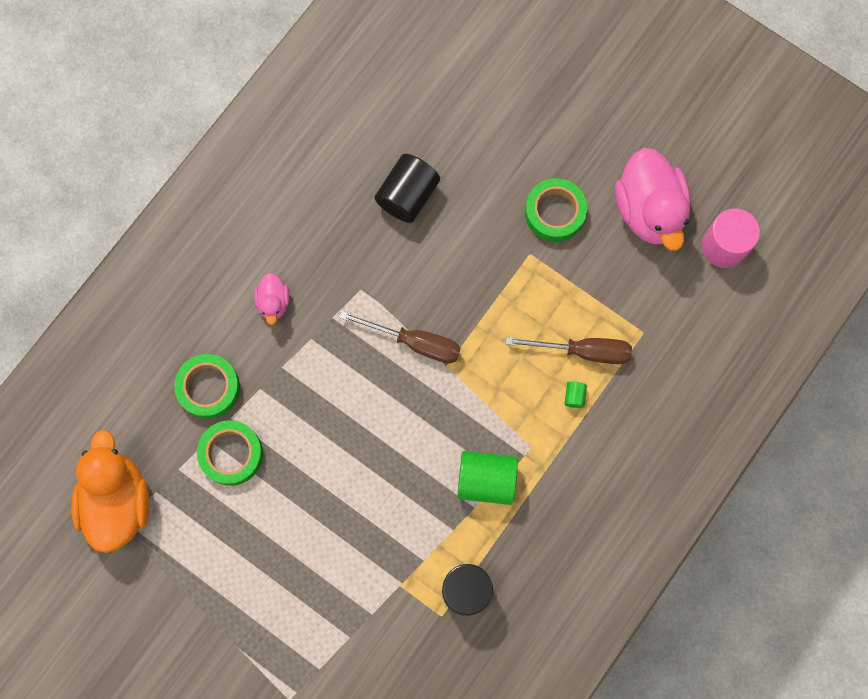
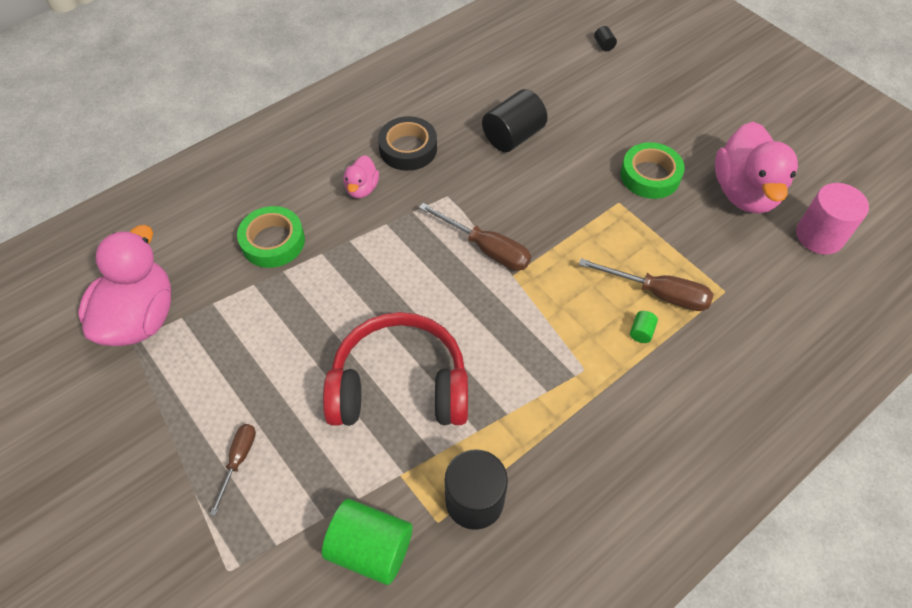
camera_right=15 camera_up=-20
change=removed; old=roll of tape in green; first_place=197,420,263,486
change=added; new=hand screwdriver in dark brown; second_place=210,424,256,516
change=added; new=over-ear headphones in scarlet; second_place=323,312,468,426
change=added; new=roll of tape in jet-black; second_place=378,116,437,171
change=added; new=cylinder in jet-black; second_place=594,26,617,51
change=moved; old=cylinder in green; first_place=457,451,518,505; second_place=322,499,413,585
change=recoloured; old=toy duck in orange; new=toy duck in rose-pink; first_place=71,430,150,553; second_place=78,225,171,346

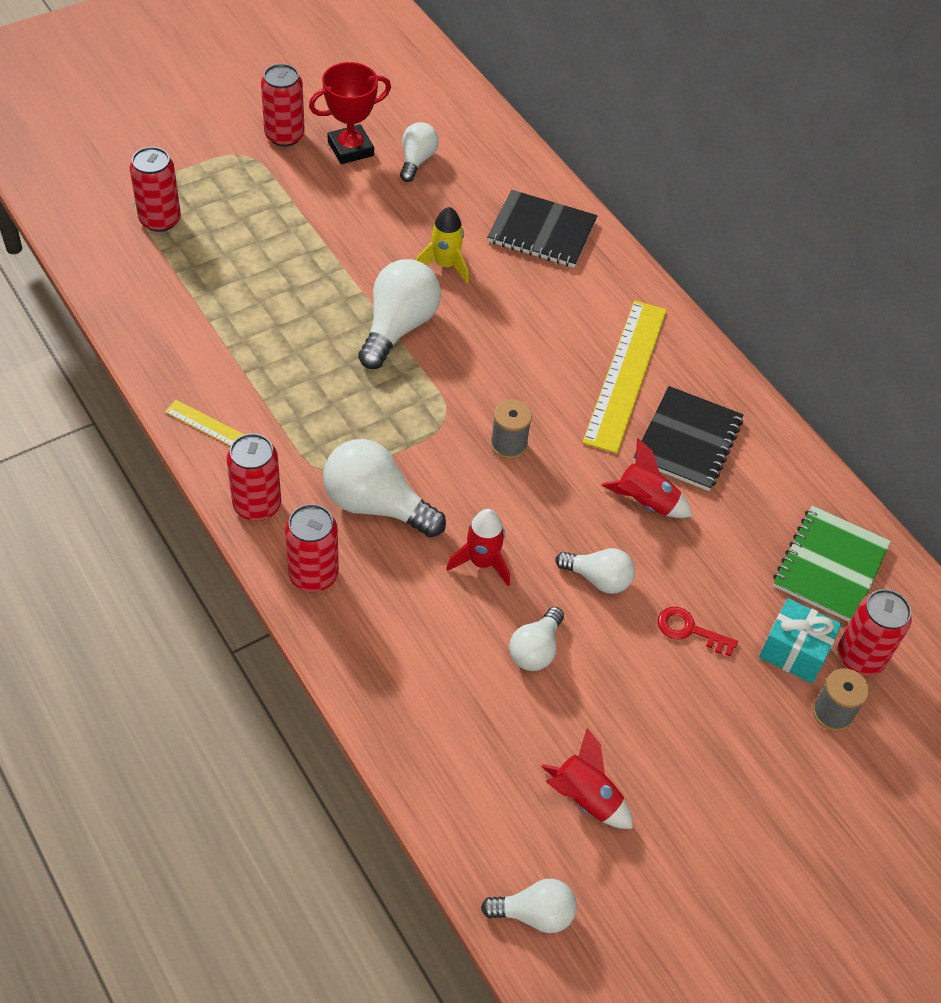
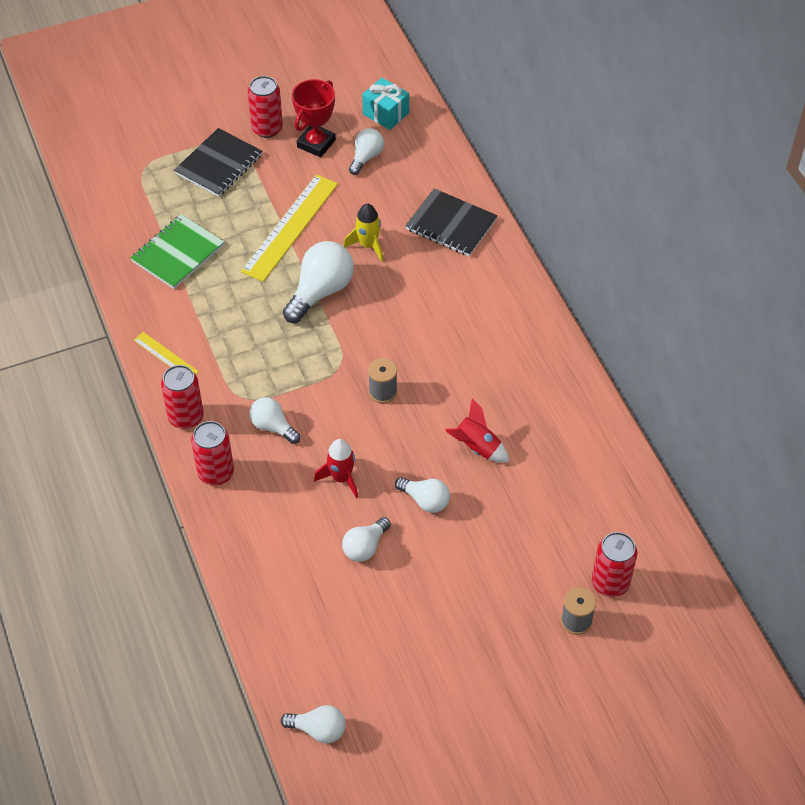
camera_right=15 camera_up=0
change=removed; old=soda can in scarlet; first_place=130,147,181,232
change=removed; old=spaceship in scarlet; first_place=541,728,633,829
change=removed; old=latchkey in scarlet; first_place=658,607,738,657
change=moved; old=ruler in golden; first_place=582,300,667,454; second_place=241,174,338,282
change=moved; old=exercise book in jet-black; first_place=633,386,744,491; second_place=174,128,262,197
change=moved; old=wrapped gift in aqua; first_place=759,598,842,683; second_place=362,77,409,130
change=moved; old=exercise book in green; first_place=773,505,891,622; second_place=131,214,224,289
change=turned; old=prize cup in scarlet; first_place=309,62,391,164; second_place=292,79,336,157; degrees=-45
change=resized; old=lightbulb in snow-white; first_place=323,439,446,537; second_place=249,397,300,444; factor=0.59

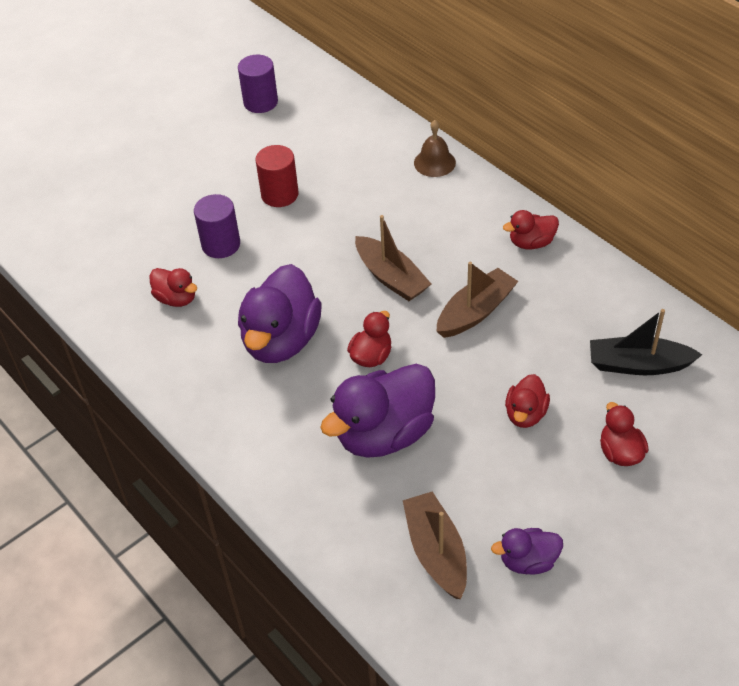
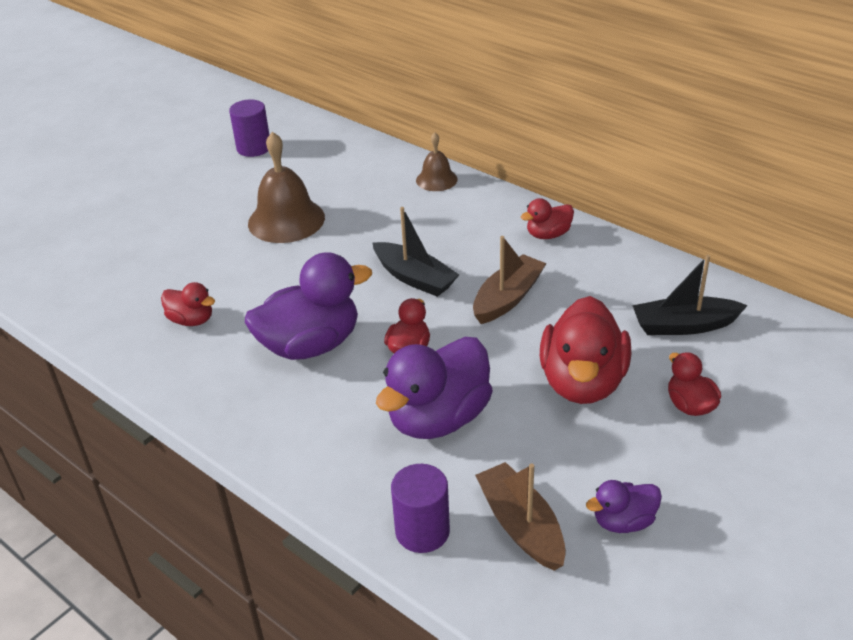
camera_right=-10 camera_up=-10
change=moved; old=cylinder in royal purple; first_place=194,194,240,258; second_place=391,464,450,553
change=replaced; old=cylinder in scarlet; new=bell in dark brown; first_place=255,145,299,207; second_place=248,132,325,243
change=recoloured; old=sailboat in dark brown; new=sailboat in jet-black; first_place=355,215,431,301; second_place=372,207,459,297
change=turned; old=toy duck in royal purple; first_place=238,264,322,363; second_place=245,252,372,360; degrees=-120
change=resized; old=toy duck in scarlet; first_place=505,374,550,428; second_place=540,296,631,404; factor=1.98

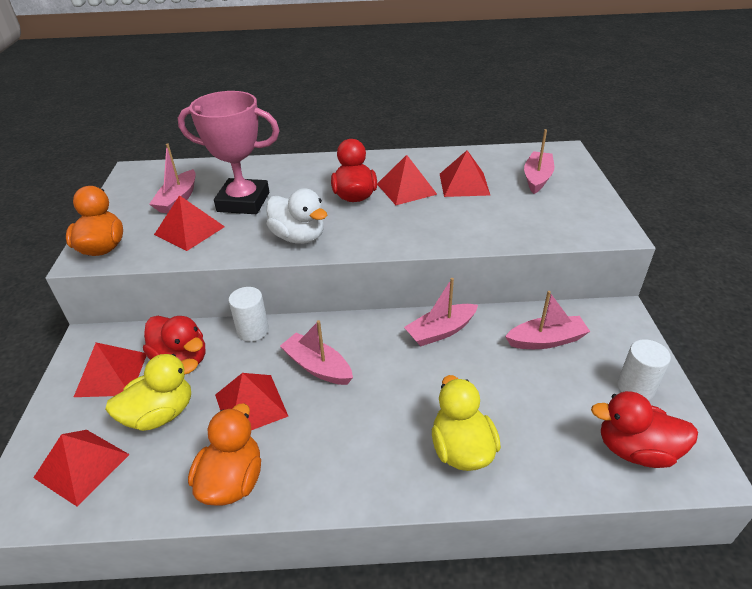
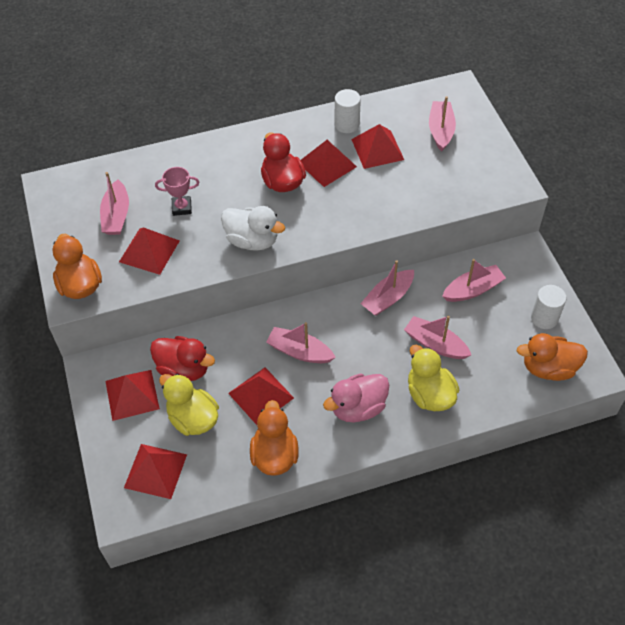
camera_right=-15 camera_up=15
change=added; new=toy duck in rose-pink; second_place=323,373,389,422
change=added; new=sailboat in rose-pink; second_place=404,316,471,359
change=moved; old=cylinder in snow-white; first_place=229,287,269,342; second_place=335,89,361,133
change=recoloured; old=toy duck in scarlet; new=toy duck in orange; first_place=591,391,698,468; second_place=517,333,588,381
change=turned; old=toy duck in golden; first_place=105,354,198,431; second_place=159,374,219,436; degrees=-90
change=resized; old=prize cup in rose-pink; first_place=178,91,280,214; second_place=155,167,199,216; factor=0.47

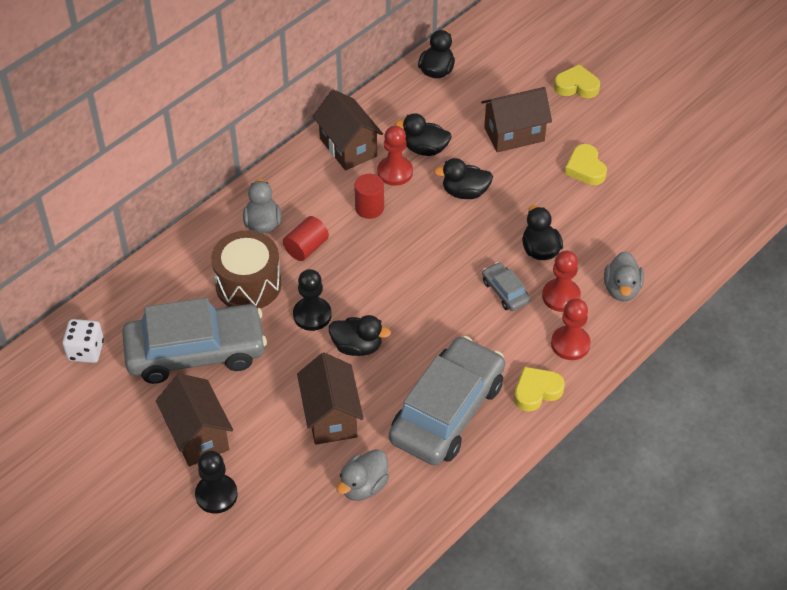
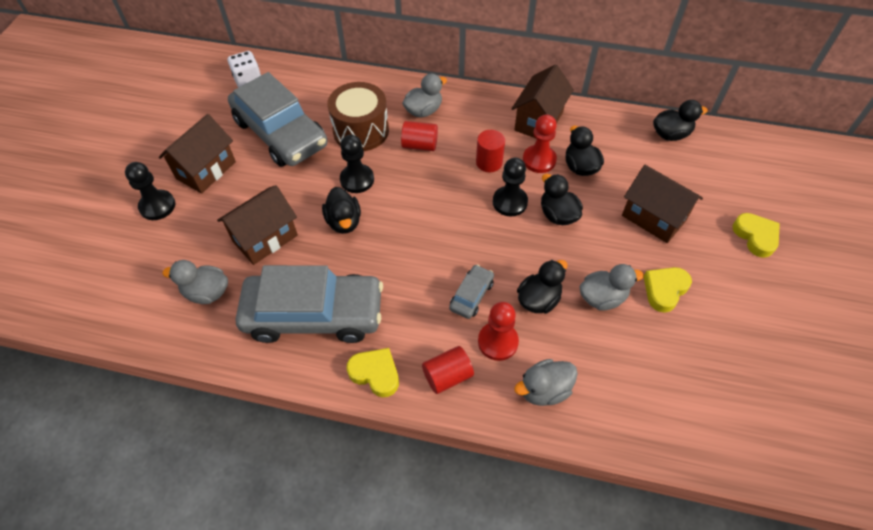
camera_right=60 camera_up=5
change=added; new=game pawn in jet-black; second_place=493,158,528,216
change=added; new=toy duck in ash-grey; second_place=579,264,644,310
change=replaced; old=game pawn in scarlet; new=cylinder in scarlet; first_place=551,299,591,360; second_place=422,346,474,394

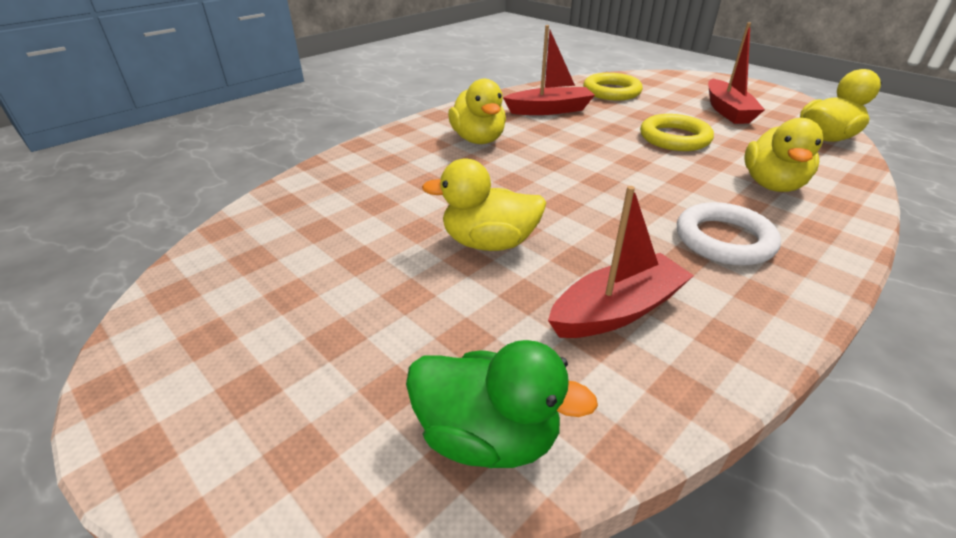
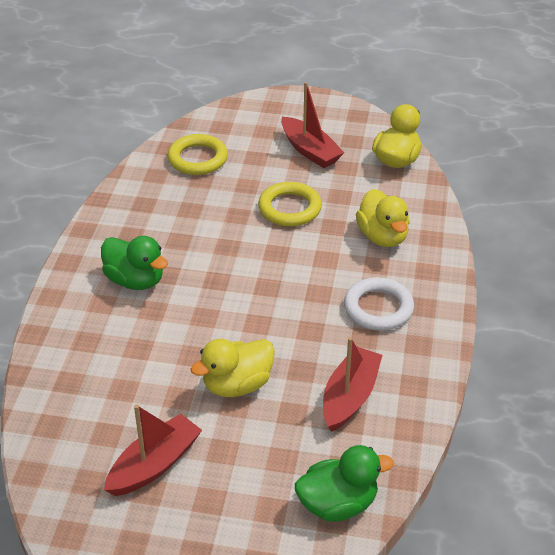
camera_right=-35 camera_up=5
change=moved; old=sailboat in scarlet; first_place=503,25,595,115; second_place=104,404,202,496
change=recoloured; old=toy duck in golden; new=toy duck in green; first_place=448,79,506,144; second_place=101,236,168,290

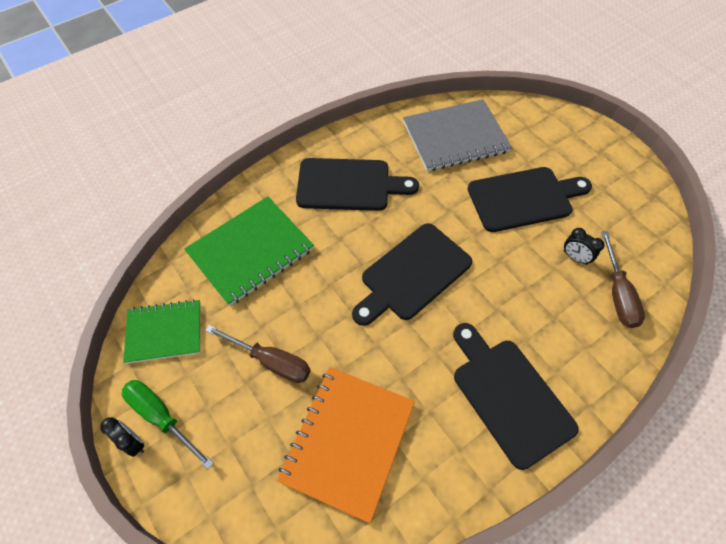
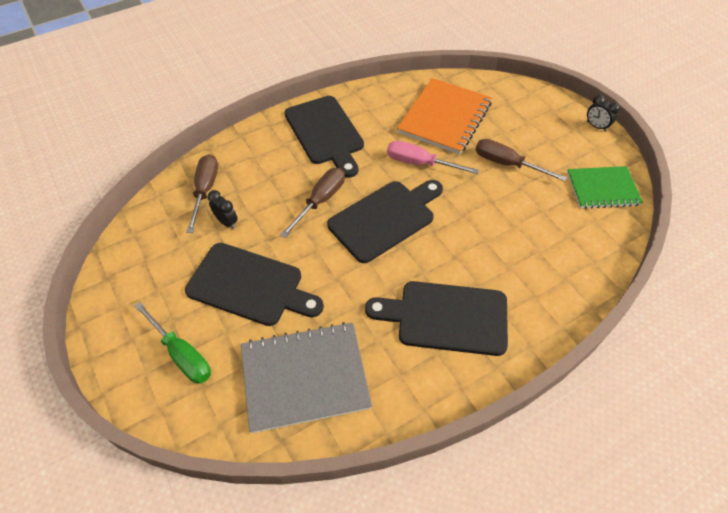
camera_right=-175 camera_up=-5
change=removed; old=exercise book in green; first_place=184,196,314,306
change=added; new=hand screwdriver in dark brown; second_place=280,168,345,238
change=added; new=hand screwdriver in rose-pink; second_place=387,141,479,174
change=moved; old=hand screwdriver in green; first_place=122,380,214,469; second_place=134,302,211,384
change=turned; old=chopping board in jet-black; first_place=468,167,592,232; second_place=185,243,324,326; degrees=-150

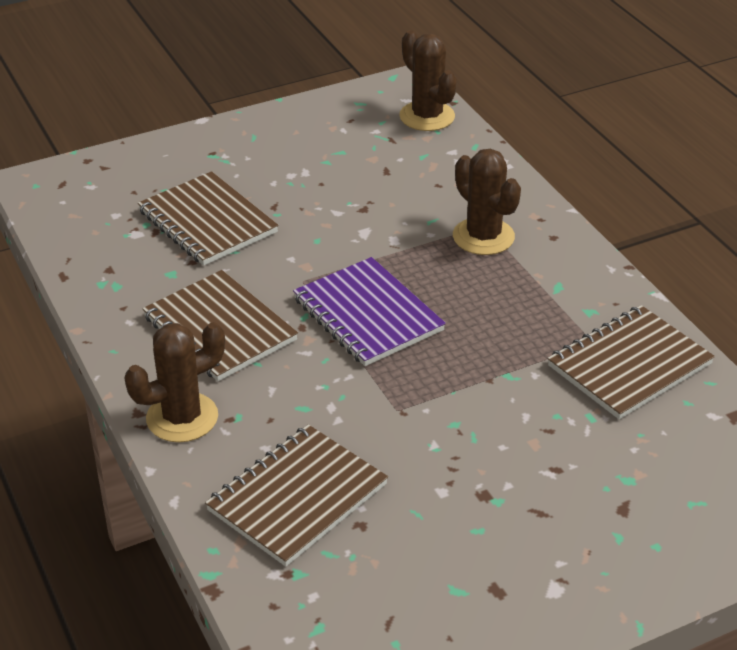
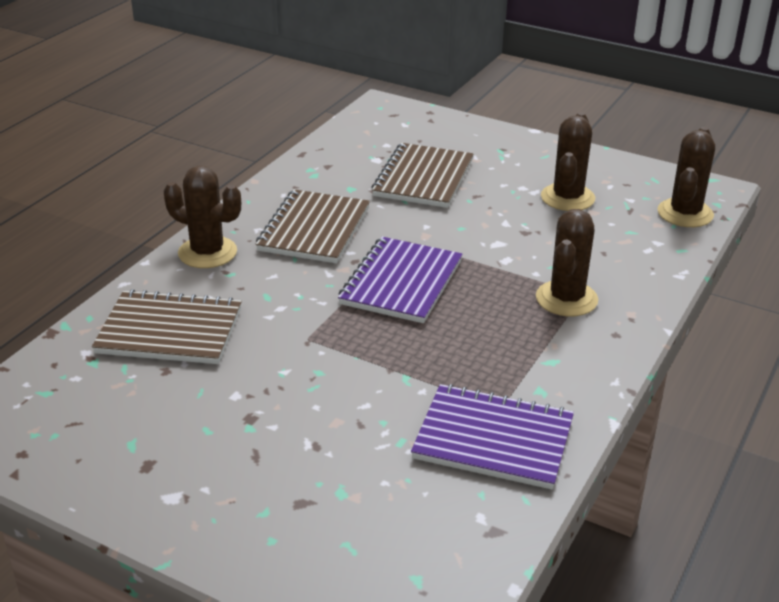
camera_right=55 camera_up=-5
change=added; new=saguaro cactus in dark brown; second_place=541,112,595,211
change=recoloured; old=exercise book in dark brown; new=exercise book in royal purple; first_place=547,305,715,419; second_place=411,384,574,490

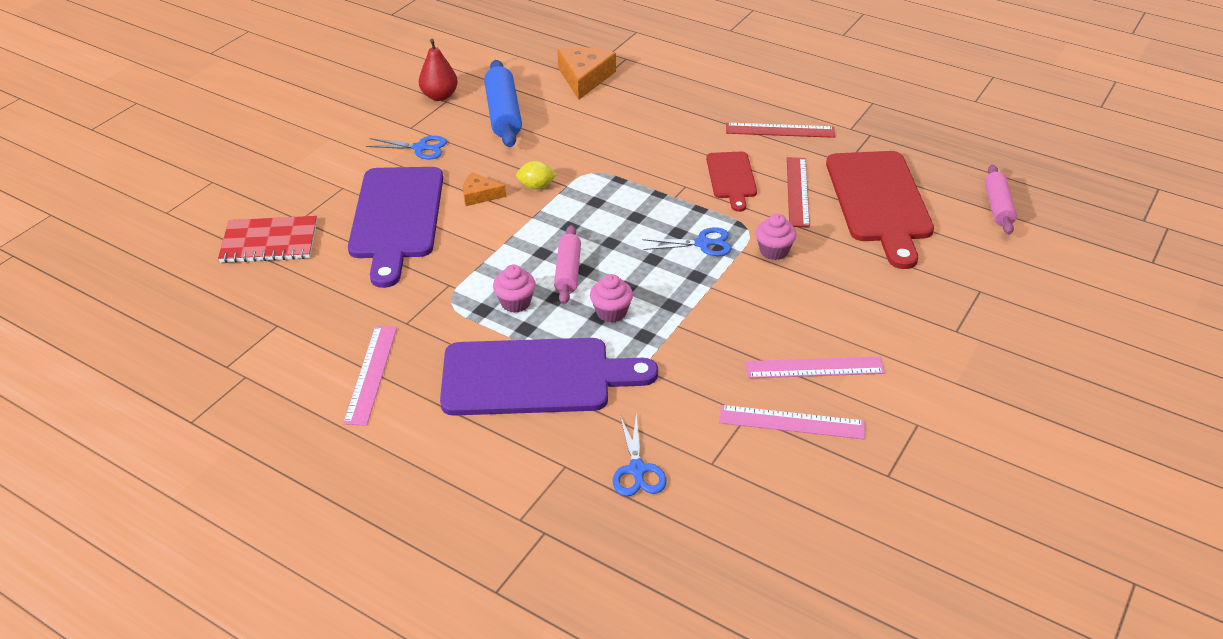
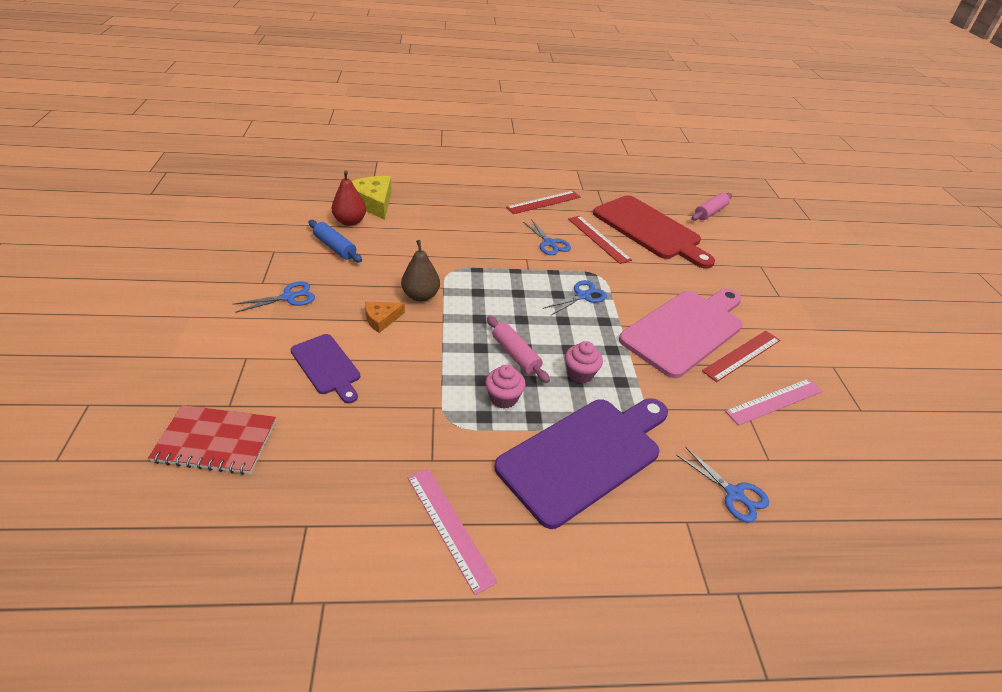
camera_right=-40 camera_up=0
change=removed; old=muffin in rose-pink; first_place=756,214,797,260
change=added; new=chopping board in rose-pink; second_place=619,289,743,378
change=moved; old=pear in scarlet; first_place=419,39,458,101; second_place=332,170,366,226
change=replaced; old=lemon in golden; new=pear in dark brown; first_place=516,161,557,189; second_place=401,240,440,302
change=replaced; old=chopping board in scarlet; new=scissors in blue; first_place=706,152,757,212; second_place=523,219,571,255
change=recoloured; old=piece of cheese in orange; new=piece of cheese in golden; first_place=557,47,616,100; second_place=352,176,392,220
change=recoloured; old=ruler in rose-pink; new=ruler in scarlet; first_place=745,357,885,379; second_place=702,331,780,382
change=turned; old=exercise book in scarlet; first_place=218,216,317,263; second_place=148,405,276,475; degrees=45
change=turned; old=rolling pin in rose-pink; first_place=985,165,1017,235; second_place=691,193,732,221; degrees=75
change=resized; old=chopping board in royal purple; first_place=348,167,443,288; second_place=290,334,360,403; factor=0.54
change=resized; old=rolling pin in blue; first_place=484,60,522,147; second_place=308,220,362,262; factor=0.64

